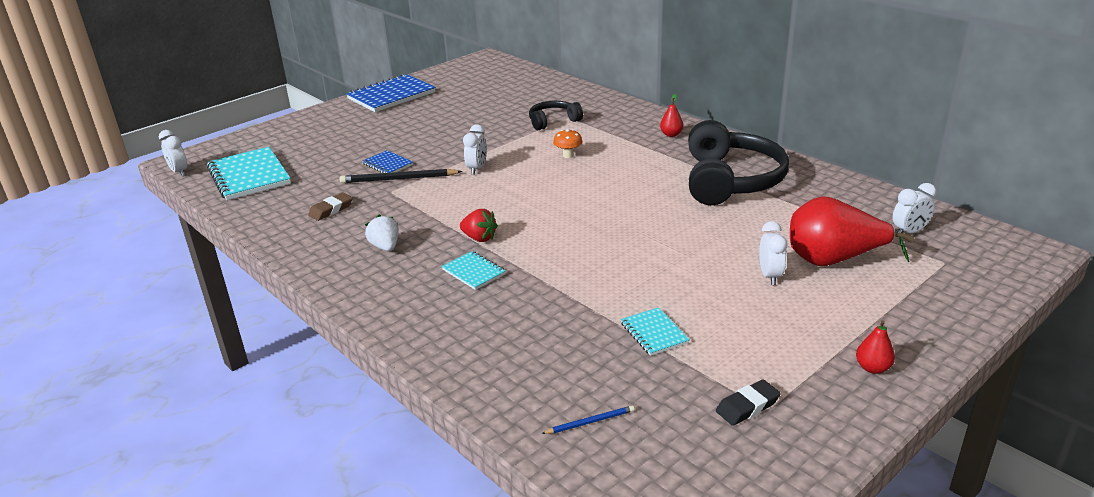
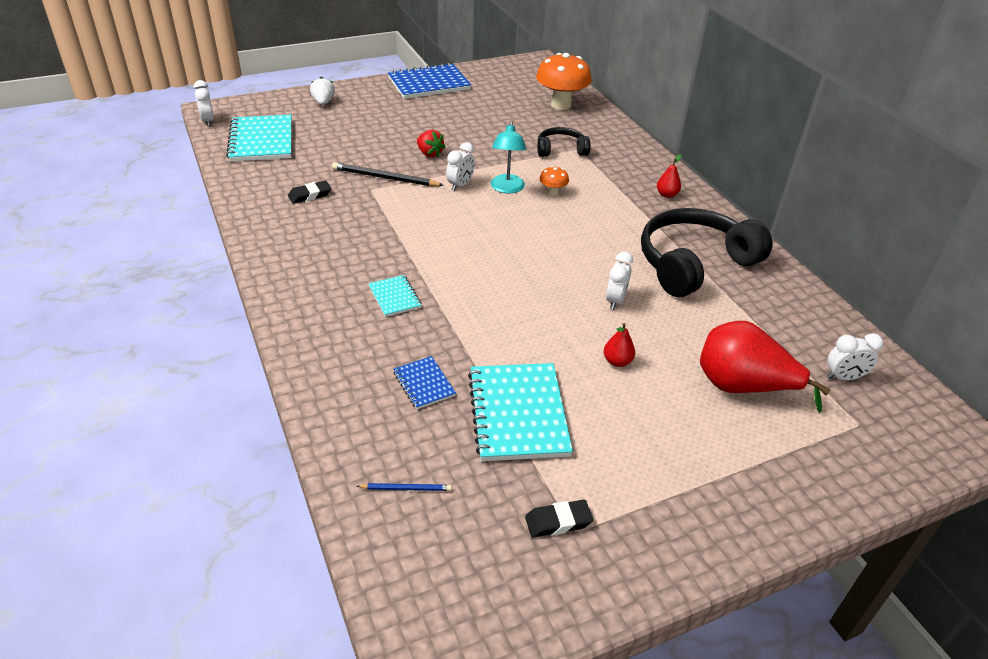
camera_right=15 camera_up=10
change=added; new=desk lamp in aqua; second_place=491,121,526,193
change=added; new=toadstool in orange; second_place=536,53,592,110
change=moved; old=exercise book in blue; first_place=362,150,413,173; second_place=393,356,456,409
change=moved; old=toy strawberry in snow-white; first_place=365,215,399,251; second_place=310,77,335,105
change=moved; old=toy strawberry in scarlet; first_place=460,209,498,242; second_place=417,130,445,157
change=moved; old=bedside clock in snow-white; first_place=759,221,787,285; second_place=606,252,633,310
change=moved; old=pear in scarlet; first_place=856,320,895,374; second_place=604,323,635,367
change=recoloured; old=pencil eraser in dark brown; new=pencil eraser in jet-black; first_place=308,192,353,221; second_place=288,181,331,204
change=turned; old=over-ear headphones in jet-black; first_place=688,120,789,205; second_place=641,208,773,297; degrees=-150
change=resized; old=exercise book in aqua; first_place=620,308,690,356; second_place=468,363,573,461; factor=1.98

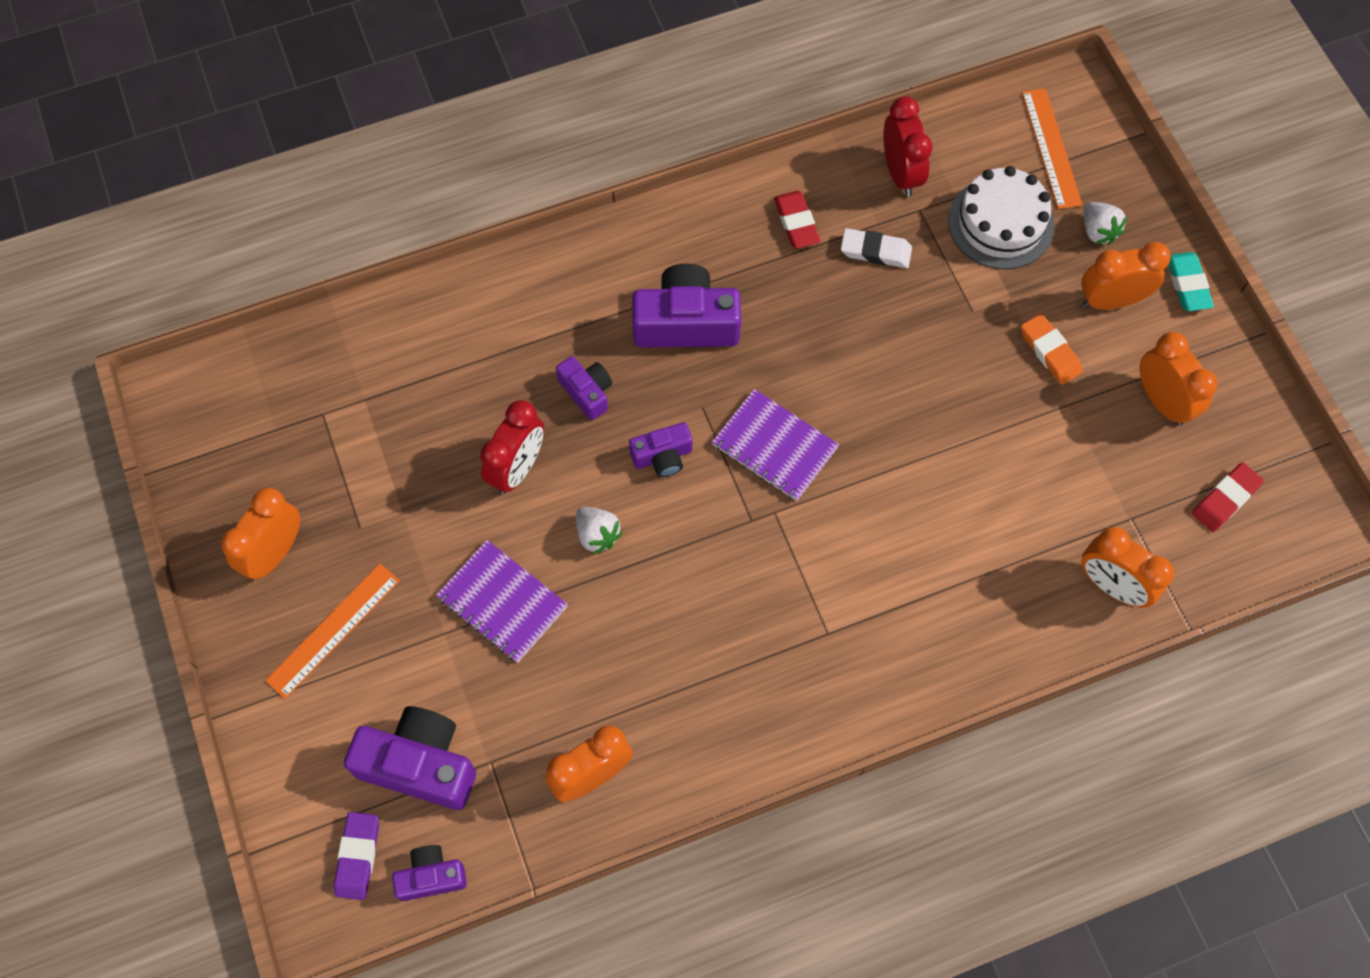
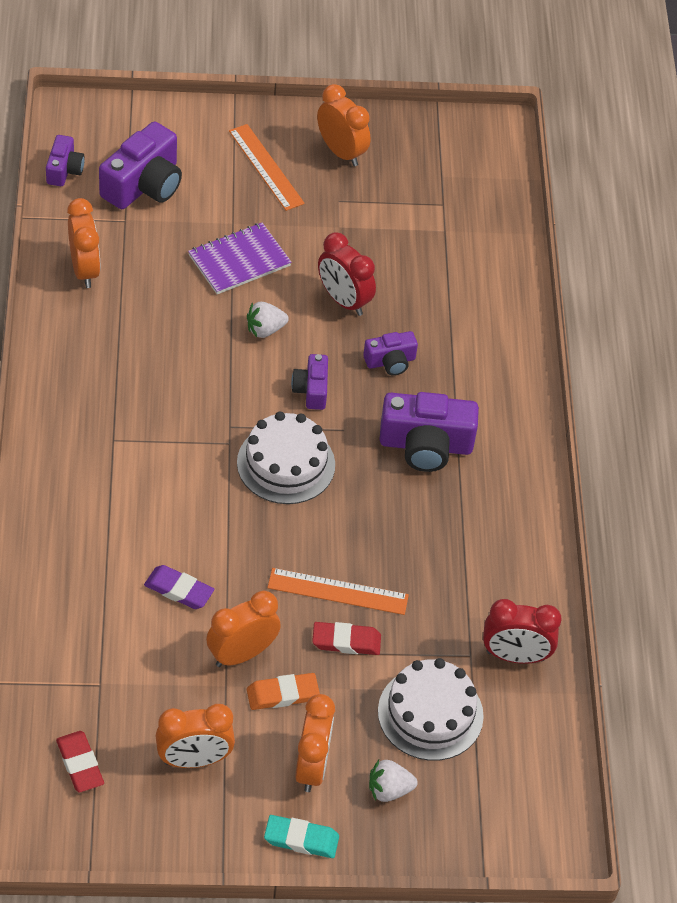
camera_right=105 camera_up=-15
change=removed; old=pencil eraser in snow-white; first_place=841,228,912,268
change=moved; old=pencil eraser in royal purple; first_place=334,812,379,900; second_place=144,565,214,609
change=moved; old=pencil eraser in scarlet; first_place=774,191,820,248; second_place=312,622,381,655
change=moved; old=ruler in orange; first_place=1022,88,1082,209; second_place=267,568,409,615
change=moved; old=bedside clock in orange; first_place=1081,527,1174,608; second_place=206,591,281,667
change=replaced; old=exercise book in royal purple; new=cake in snow-white; first_place=712,389,839,501; second_place=237,412,335,504
change=turned; old=compact camera in royal purple; first_place=632,263,741,348; second_place=379,392,479,472; degrees=75

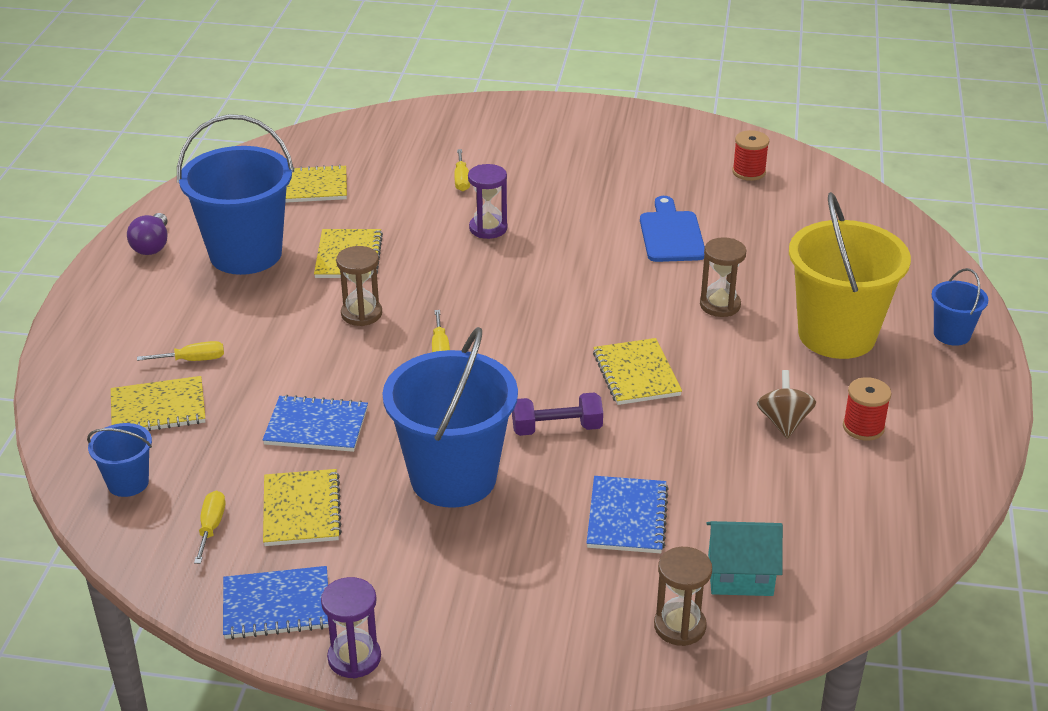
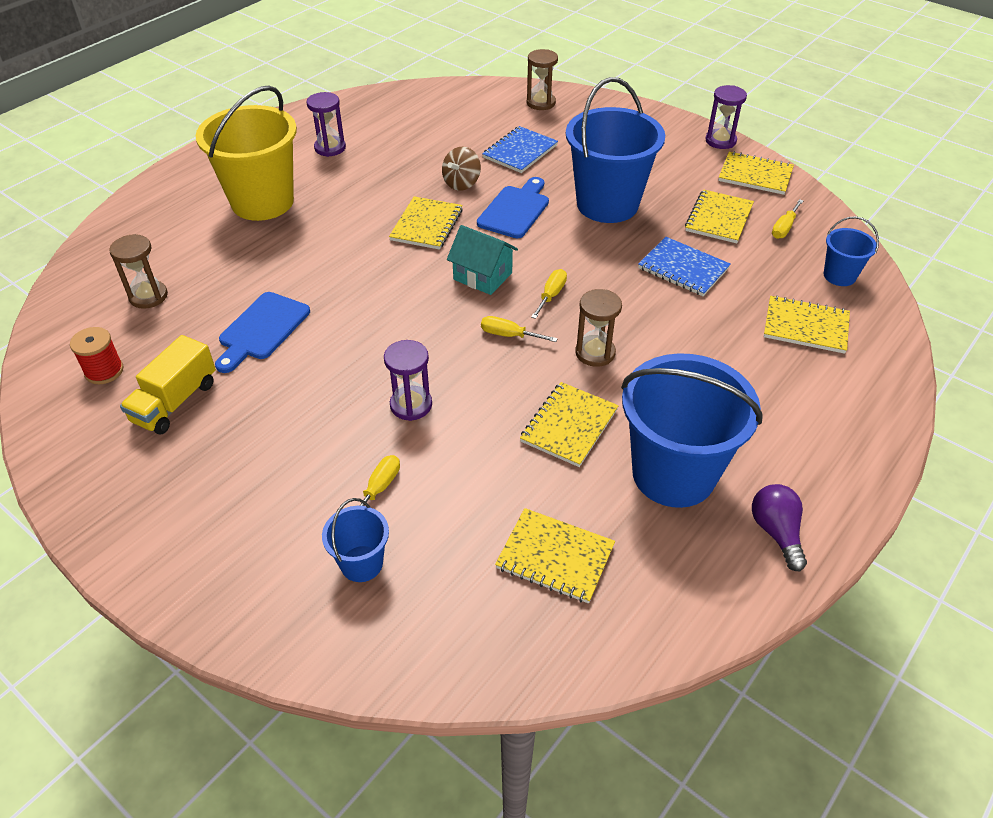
camera_right=-150 camera_up=10
change=added; new=toy truck in golden; second_place=120,335,216,434
change=moved; old=hand screwdriver in golden; first_place=137,341,224,361; second_place=481,316,558,342
change=moved; old=sandglass in dark brown; first_place=700,237,746,317; second_place=109,234,168,309
change=moved; old=cottage in aqua; first_place=706,521,783,596; second_place=447,225,518,295
change=moved; old=toy top in dark brown; first_place=757,370,816,439; second_place=442,147,481,191
change=moved; old=bucket in blue; first_place=931,268,988,346; second_place=322,498,389,582
change=replaced; old=free weight in royal purple; new=chopping board in blue; first_place=512,392,603,436; second_place=477,177,549,238
change=replaced; old=spool in scarlet; new=sandglass in royal purple; first_place=843,377,892,441; second_place=306,92,346,157
change=recoloured; old=exercise book in blue; new=exercise book in golden; first_place=223,566,329,639; second_place=718,151,794,195
change=turned; old=lightbulb in royal purple; first_place=127,213,168,255; second_place=752,484,807,571; degrees=-45

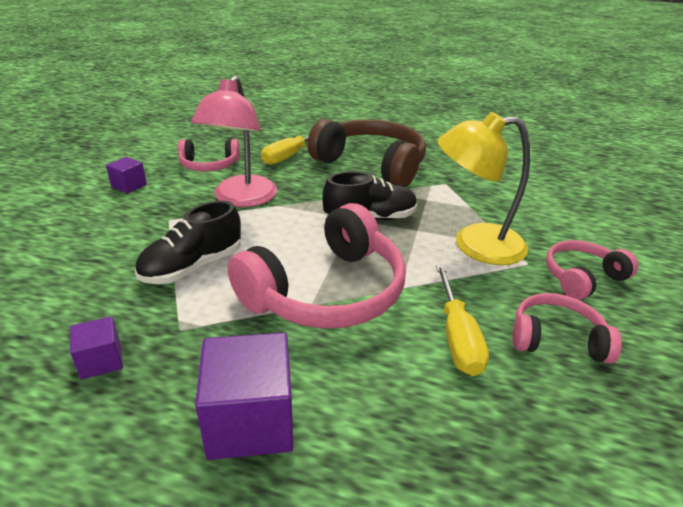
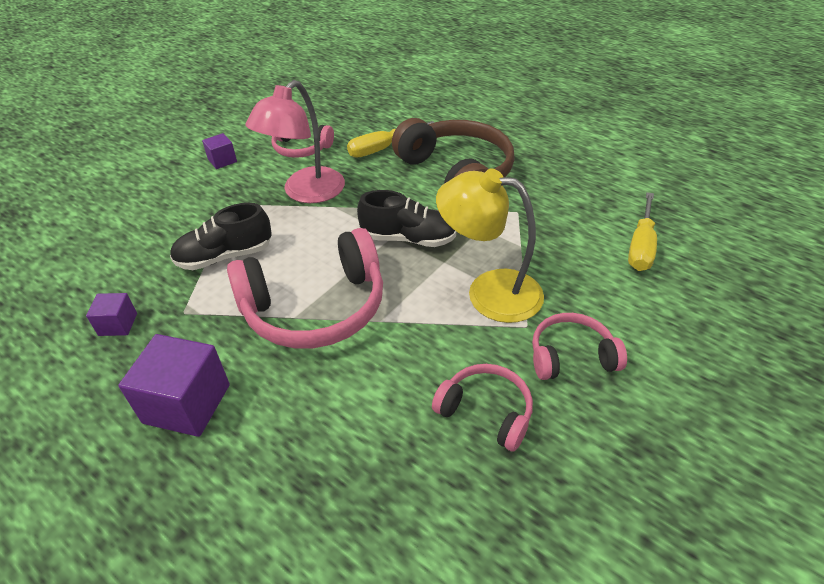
camera_right=25 camera_up=10
change=moved; old=hand screwdriver in golden; first_place=436,264,489,376; second_place=628,192,657,271

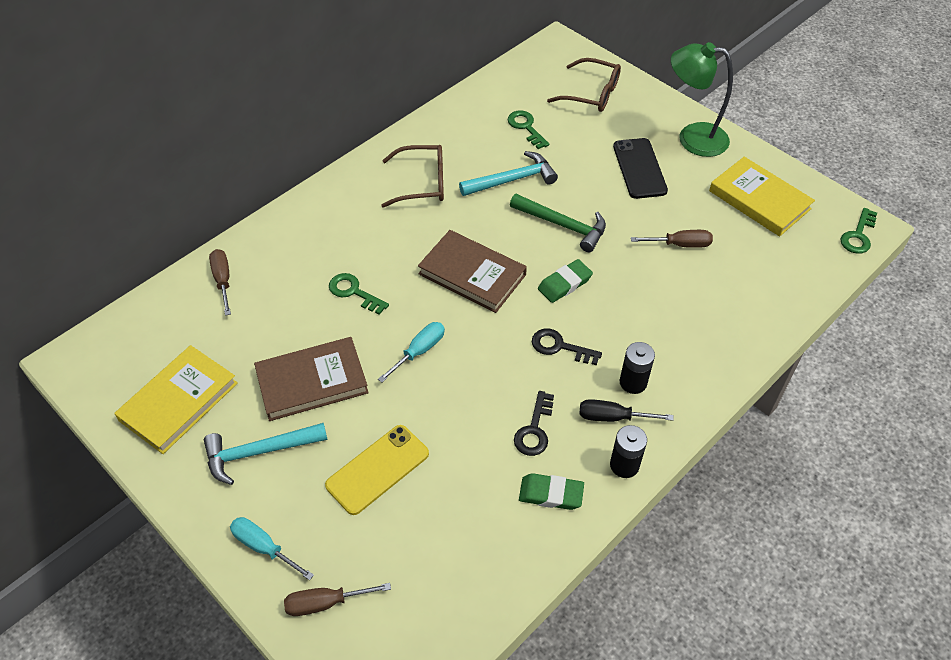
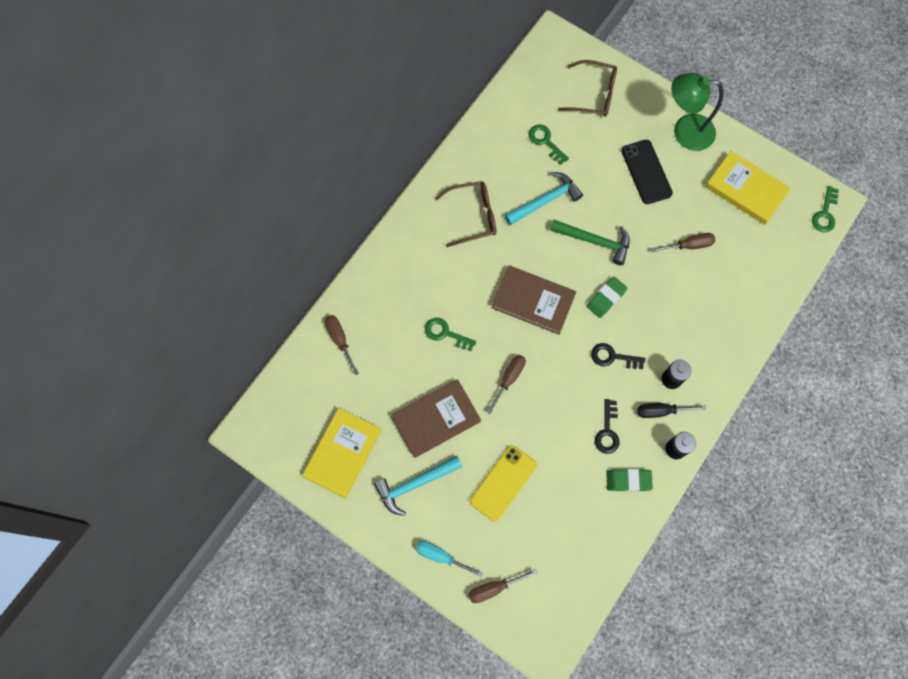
camera_right=-10 camera_up=20
change=recoloured; old=hand screwdriver in aqua; new=hand screwdriver in dark brown; first_place=378,322,445,383; second_place=487,355,526,414

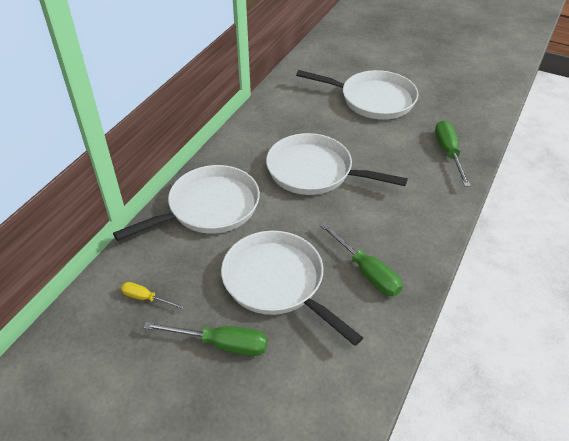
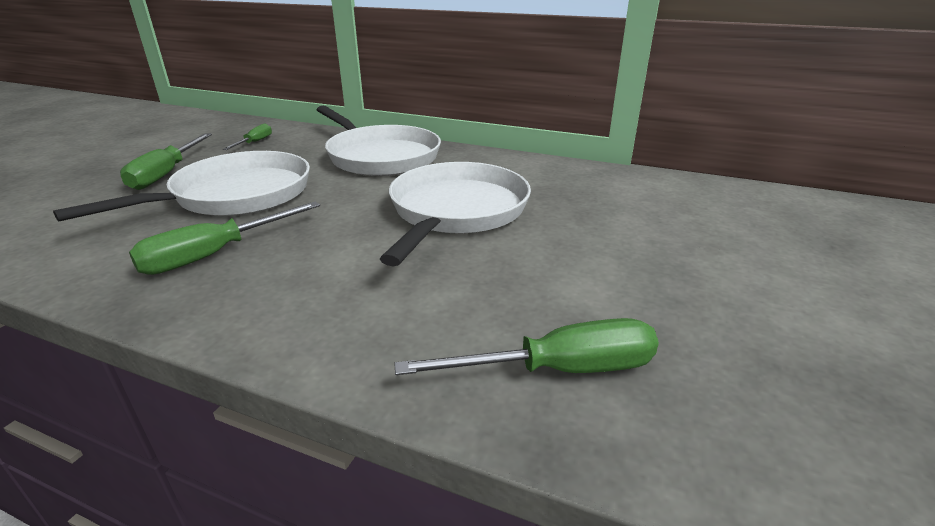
camera_right=85 camera_up=-15
change=removed; old=pan in snow-white; first_place=296,70,418,120
change=recoloured; old=hand screwdriver in golden; new=hand screwdriver in green; first_place=121,282,184,309; second_place=223,124,272,150

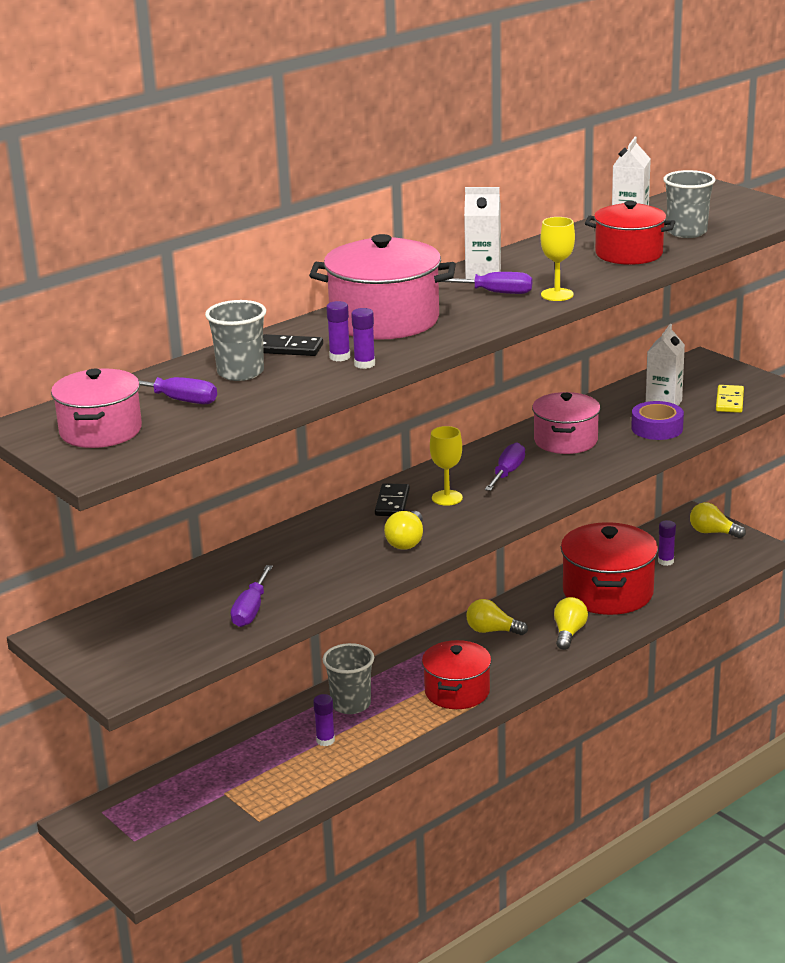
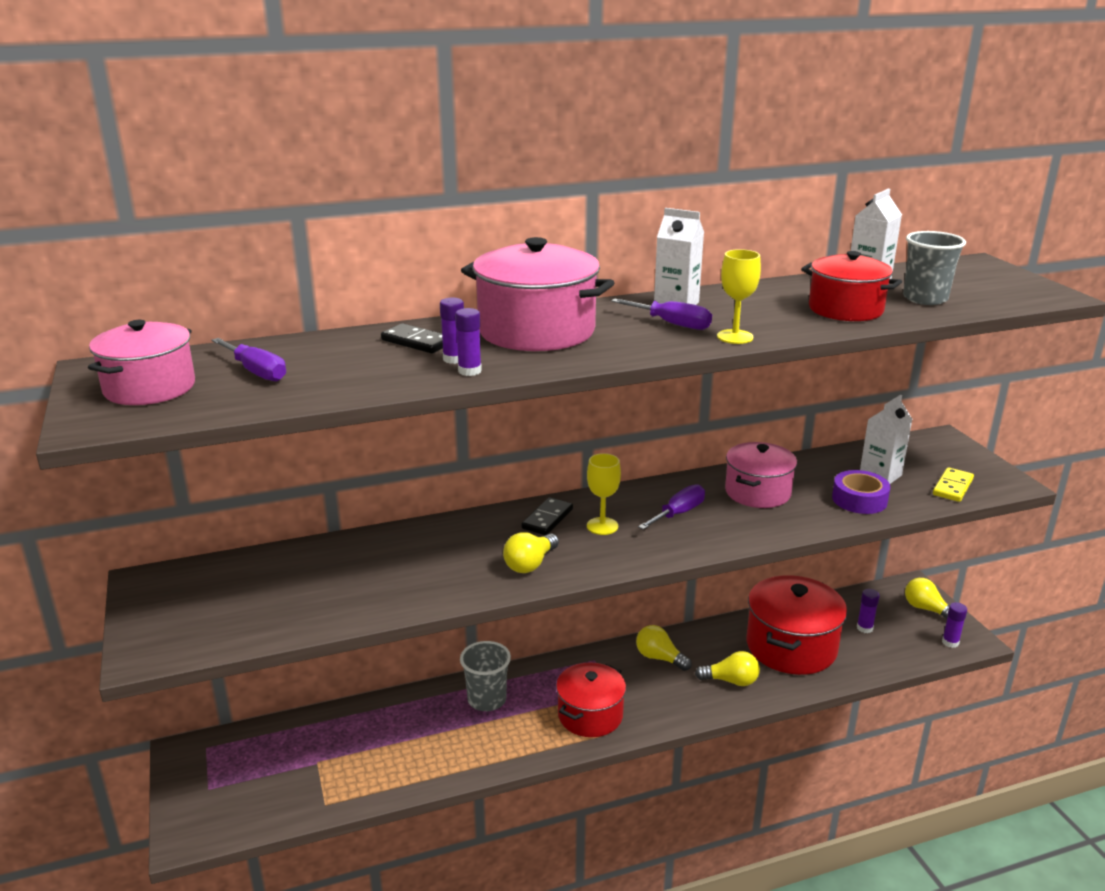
camera_right=20 camera_up=0
change=removed; old=cup in ash-grey; first_place=205,300,266,381
change=removed; old=hand screwdriver in royal purple; first_place=231,565,273,627
change=moved; old=glue in royal purple; first_place=313,694,335,746; second_place=942,602,967,648
change=turned; old=lightbulb in golden; first_place=554,597,588,650; second_place=695,651,760,686; degrees=60

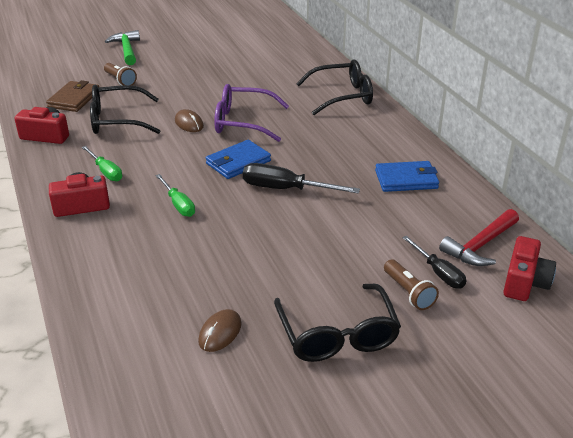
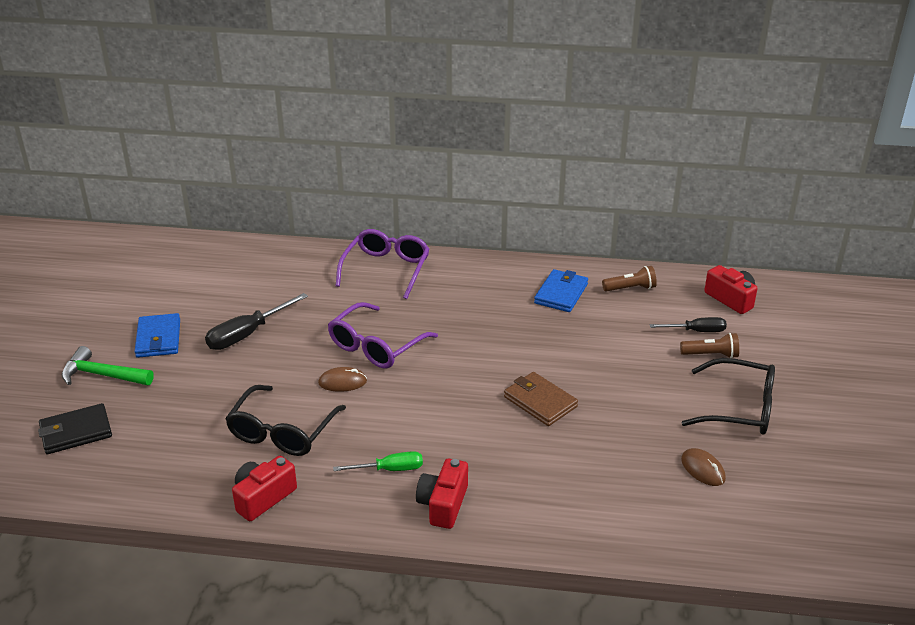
camera_right=-60 camera_up=0
change=removed; old=hand screwdriver in green; first_place=156,174,195,217
change=removed; old=claw hammer in scarlet; first_place=439,209,519,266
change=added; new=wallet in jet-black; second_place=38,403,112,454
change=moved; old=wallet in dark brown; first_place=46,80,99,112; second_place=504,372,578,426
change=moved; old=pocket torch in dark brown; first_place=104,63,137,86; second_place=602,266,657,292
change=moved; old=wallet in blue; first_place=206,140,271,179; second_place=135,313,180,358
change=moved; old=hand screwdriver in jet-black; first_place=243,163,360,194; second_place=205,293,308,350
change=recoloured; old=eyeglasses in jet-black; new=eyeglasses in royal purple; first_place=296,60,373,115; second_place=335,229,430,299

